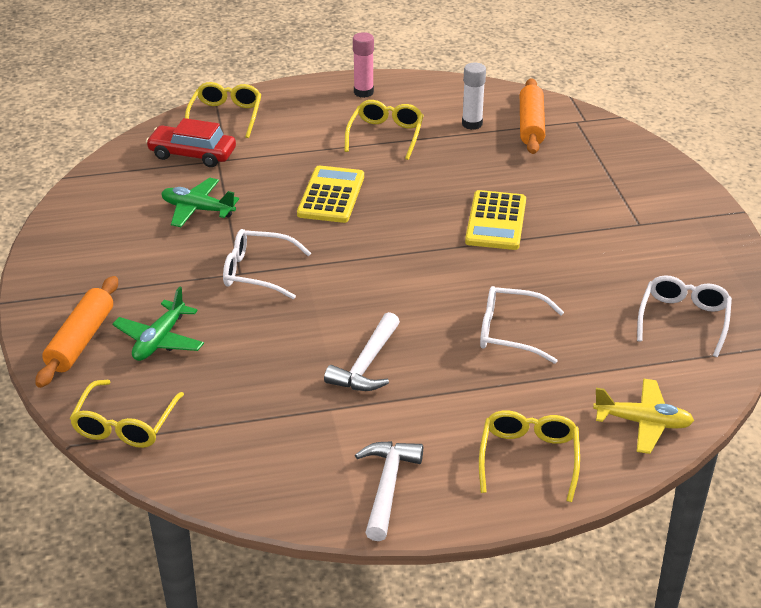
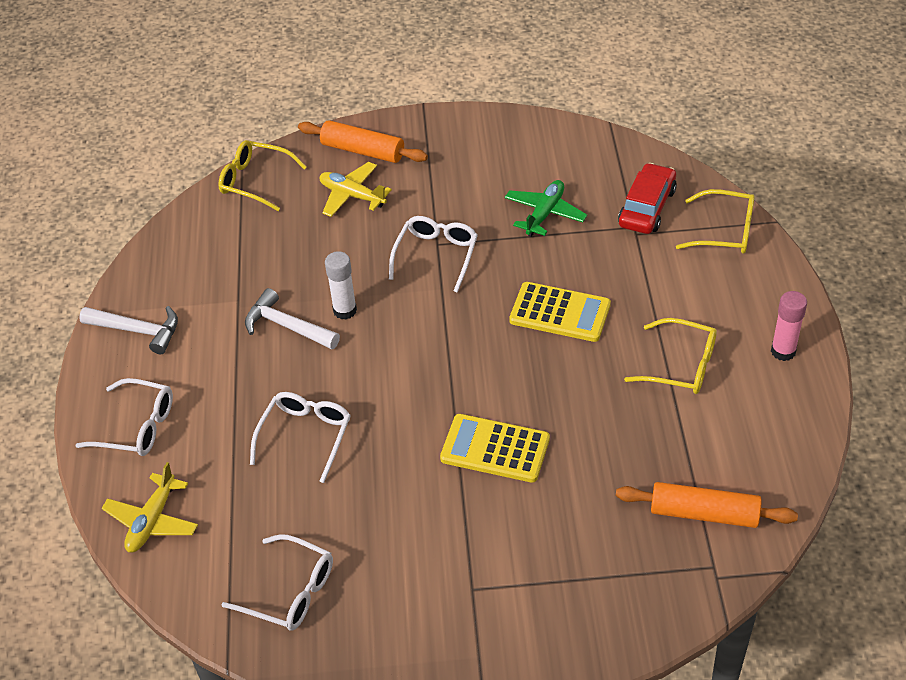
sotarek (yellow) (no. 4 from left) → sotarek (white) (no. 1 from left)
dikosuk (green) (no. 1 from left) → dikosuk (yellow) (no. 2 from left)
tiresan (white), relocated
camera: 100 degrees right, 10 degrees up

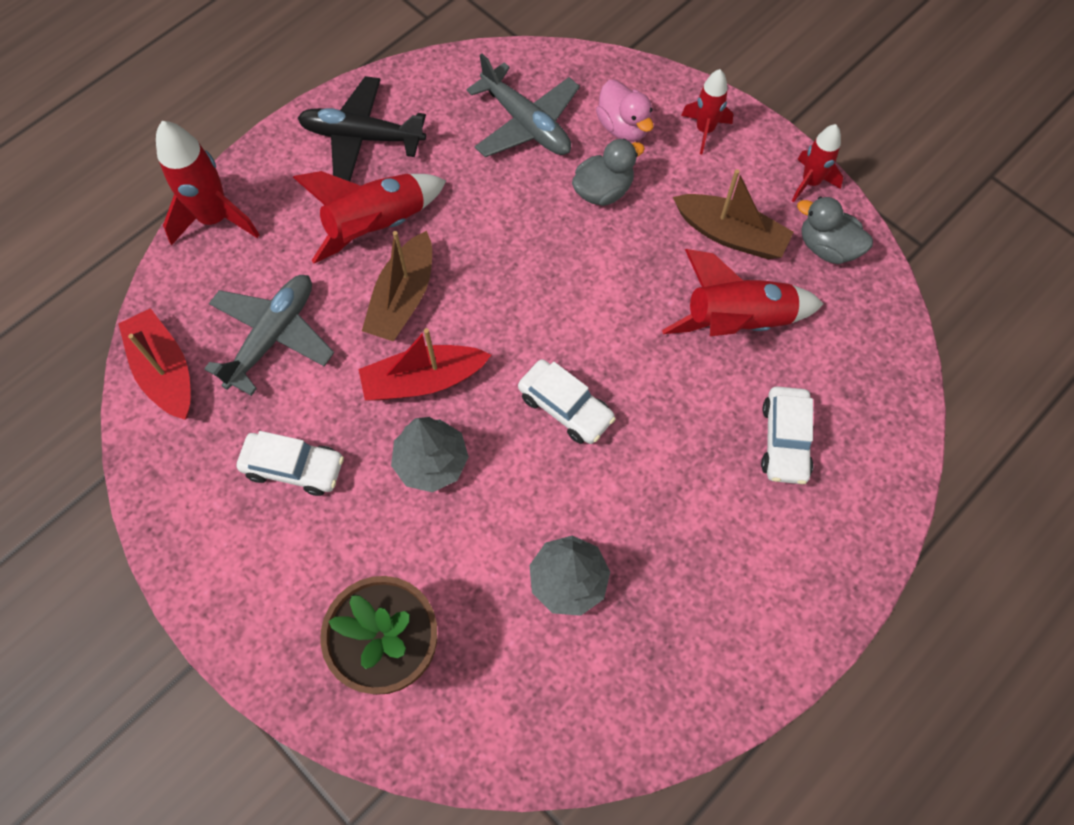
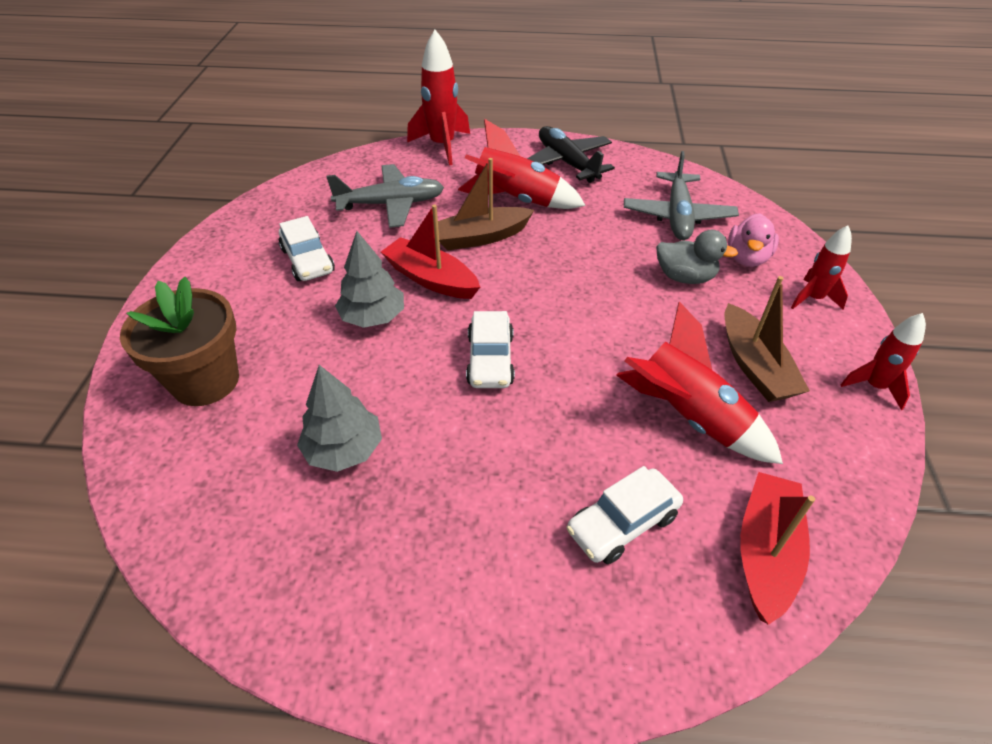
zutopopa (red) (no. 1 from left in the first image) → zutopopa (red) (no. 2 from left), relocated
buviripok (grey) (no. 2 from left) → -
camera: 50 degrees right, 20 degrees down

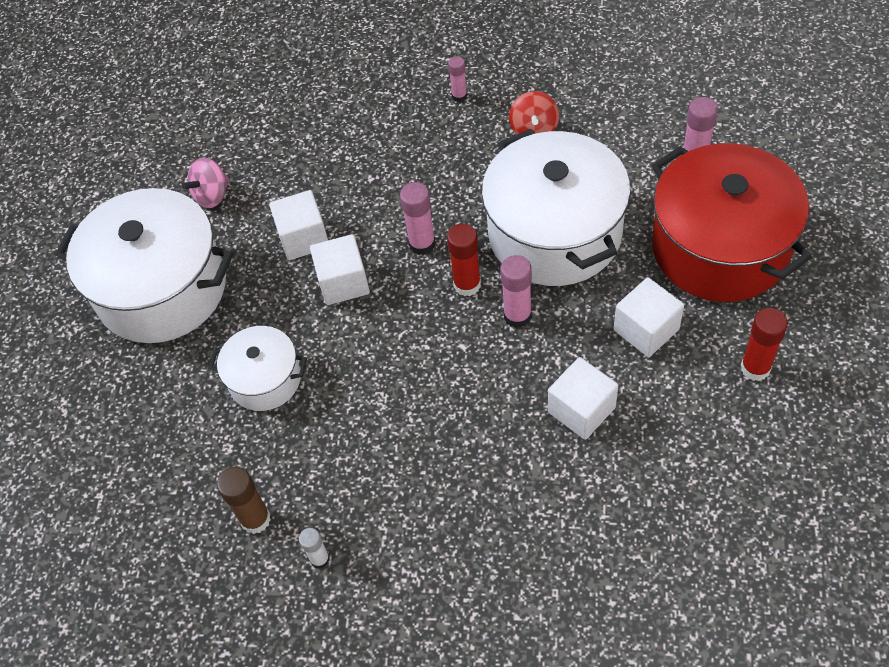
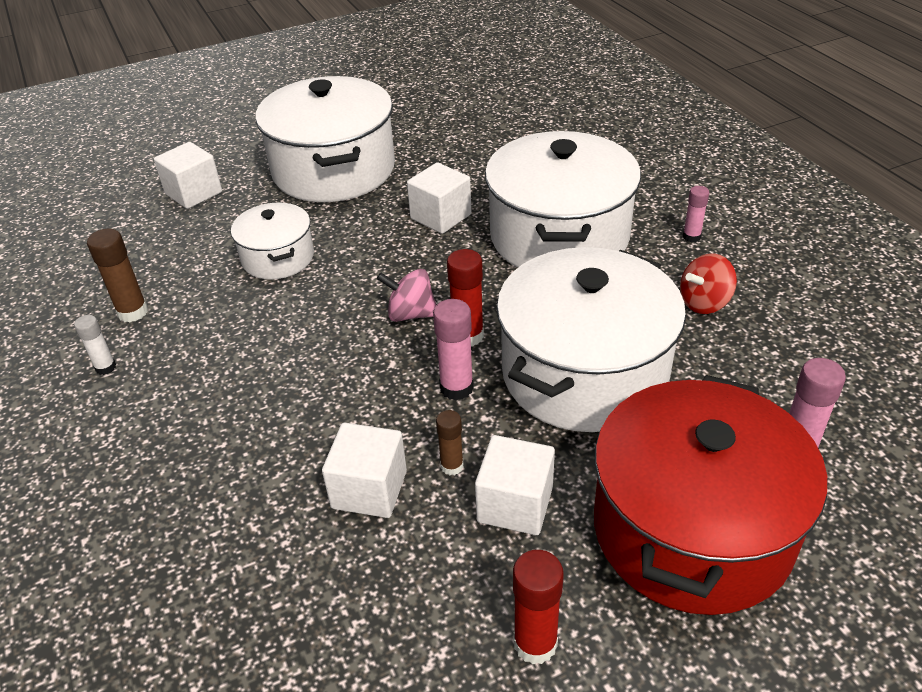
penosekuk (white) (no. 2 from left in the first image) → penosekuk (white) (no. 1 from left), relocated
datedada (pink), relocated
- → tiresan (brown) (no. 2 from left)
- → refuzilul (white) (no. 3 from left)
tiresan (pink) (no. 1 from left) → -
camera: 55 degrees right, 15 degrees down

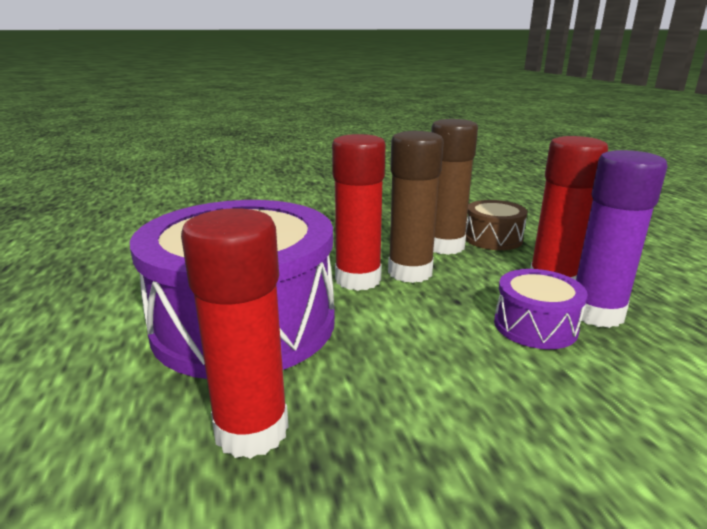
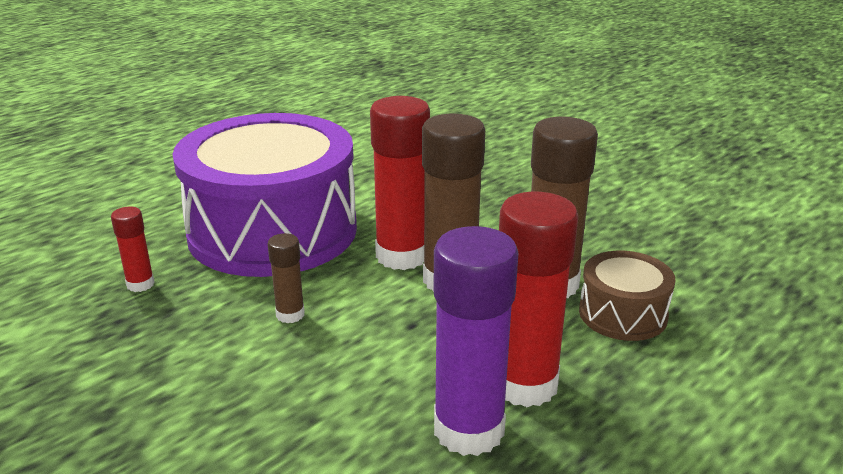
tiresan (red) (no. 1 from left), x0.49
- → tiresan (brown) (no. 1 from left)
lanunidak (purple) (no. 2 from left) → -
camera: 60 degrees right, 5 degrees up

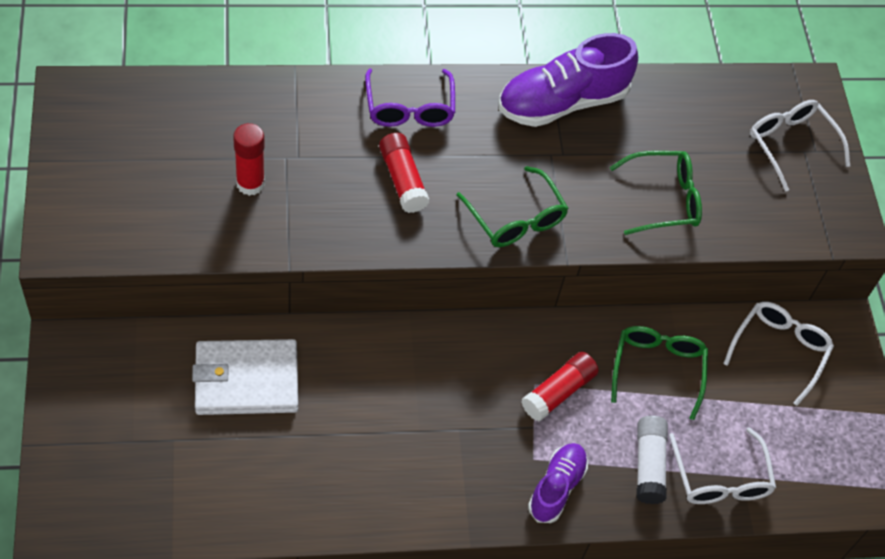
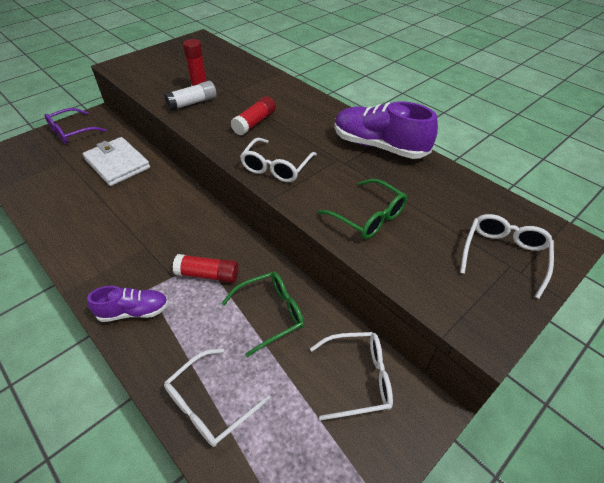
sotarek (purple), relocated
tiresan (white), relocated
sotarek (green) (no. 1 from left) → sotarek (white) (no. 2 from left)
camera: 60 degrees right, 10 degrees down

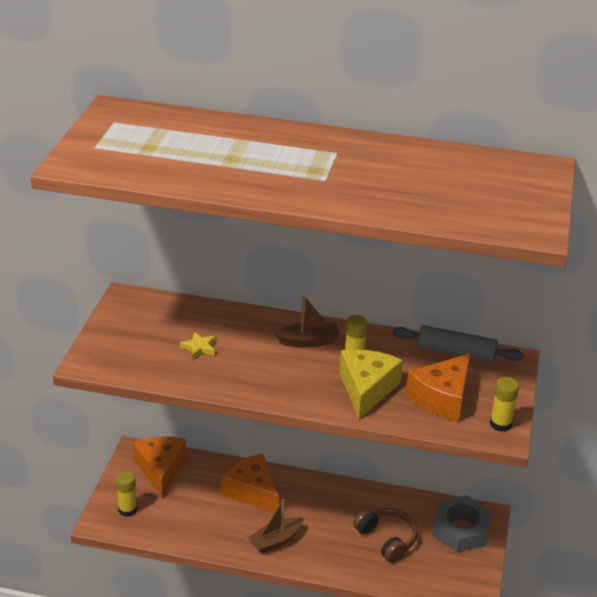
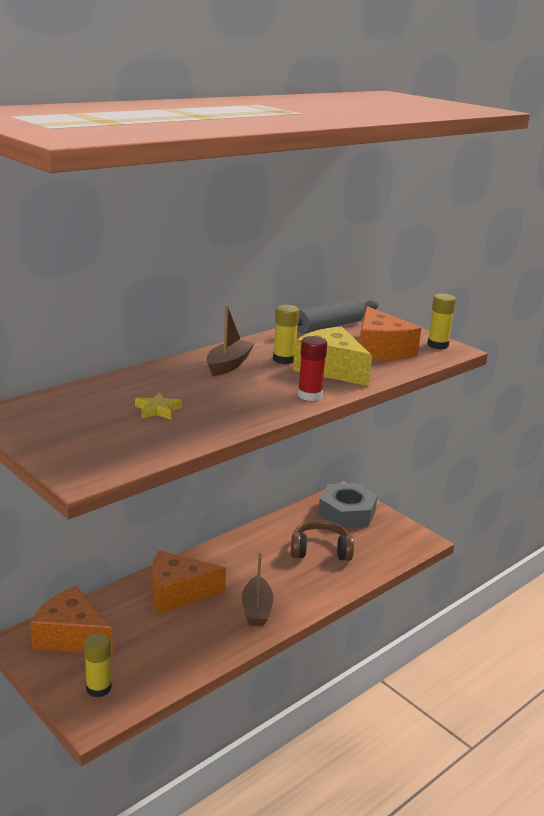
- → tiresan (red)
camera: 55 degrees left, 10 degrees down

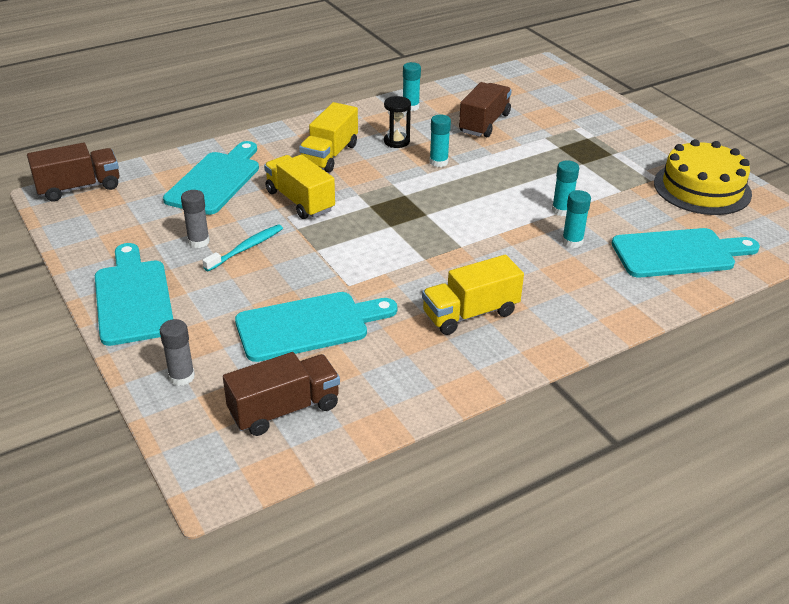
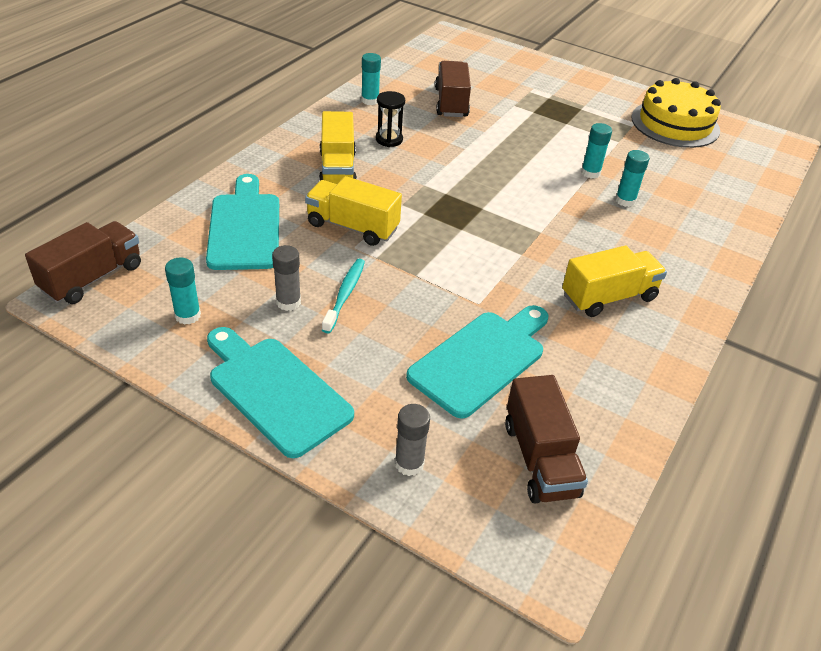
tiresan (turquoise) (no. 2 from left in the first image) → tiresan (turquoise) (no. 1 from left), relocated
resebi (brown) (no. 2 from left in the first image) → resebi (brown) (no. 3 from left), 135 degrees clockwise
resebi (yellow) (no. 3 from left), 150 degrees counterclockwise
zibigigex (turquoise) (no. 4 from left) → -
camera: 30 degrees left, 5 degrees up

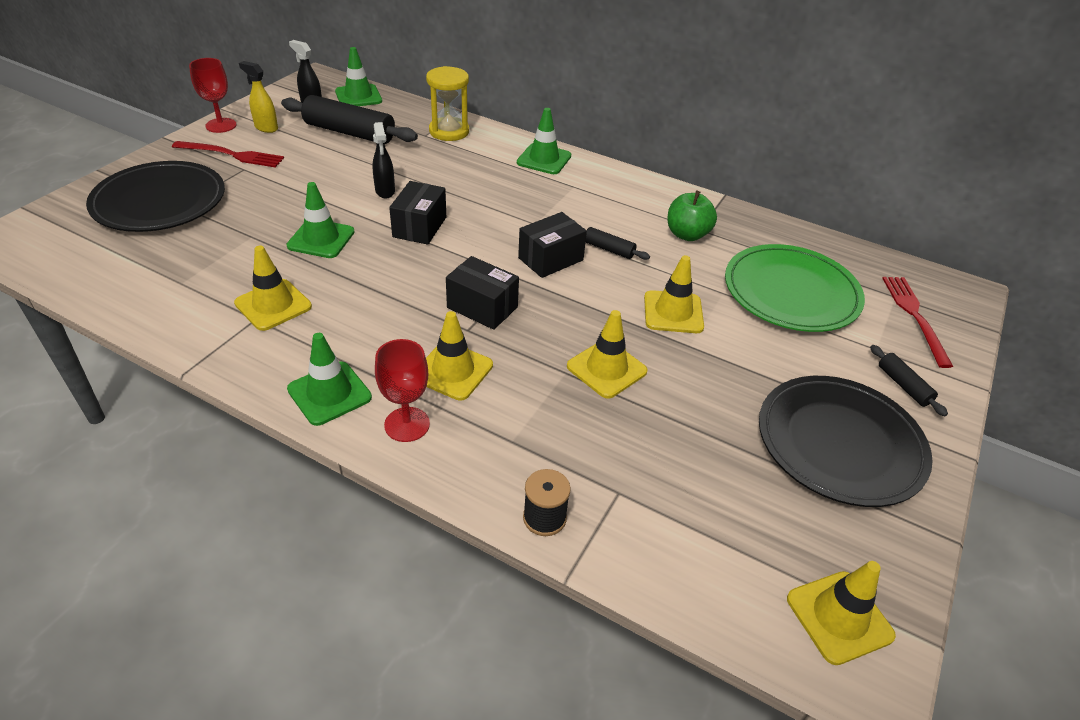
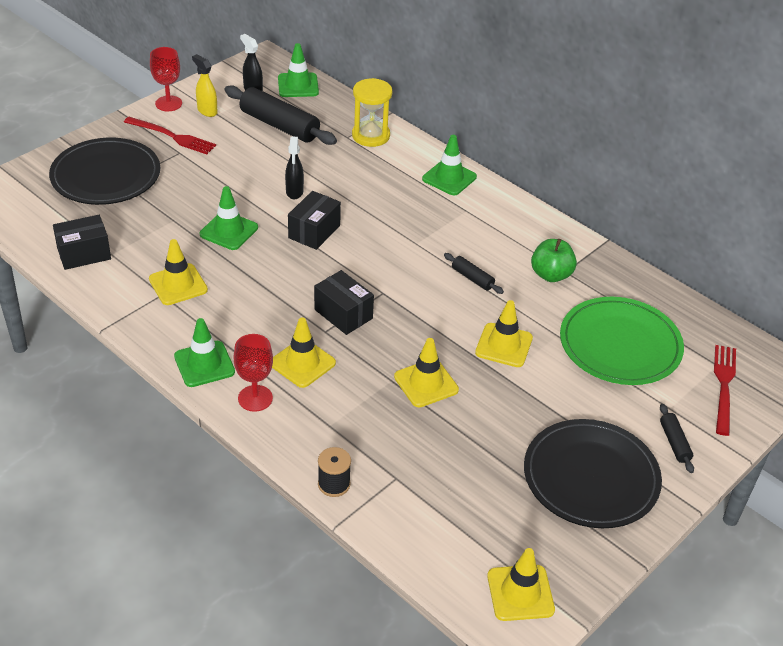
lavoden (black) (no. 3 from left in the first image) → lavoden (black) (no. 1 from left), relocated
camera: 15 degrees right, 0 degrees up

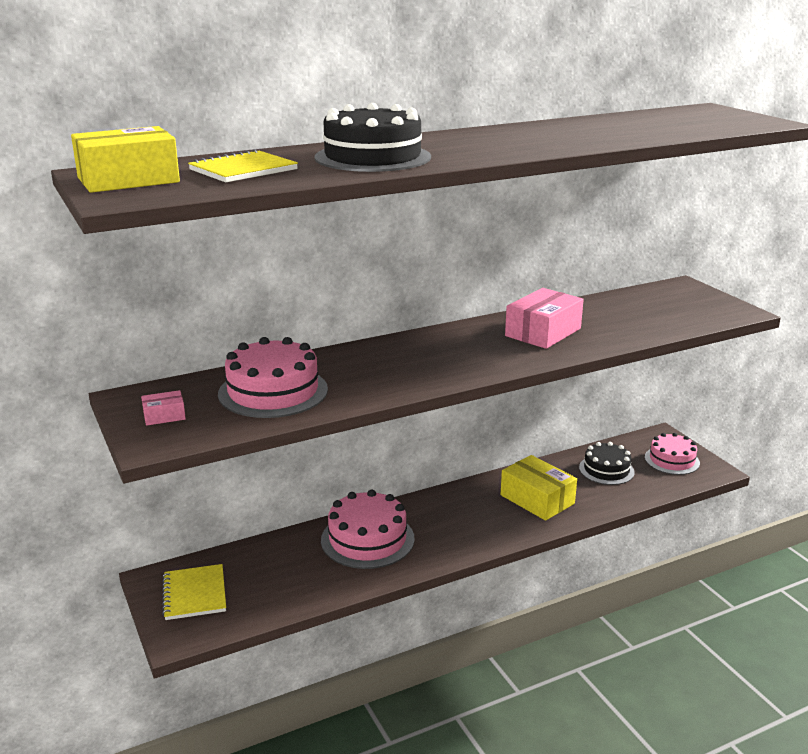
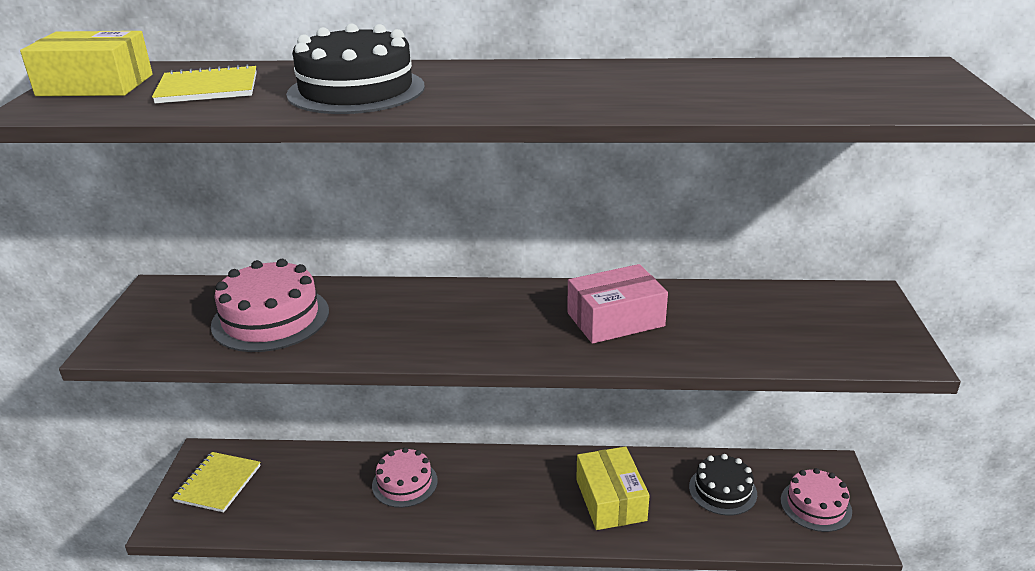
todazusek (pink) (no. 2 from left), x0.66
lavoden (pink) (no. 1 from left) → -
camera: 30 degrees right, 5 degrees up

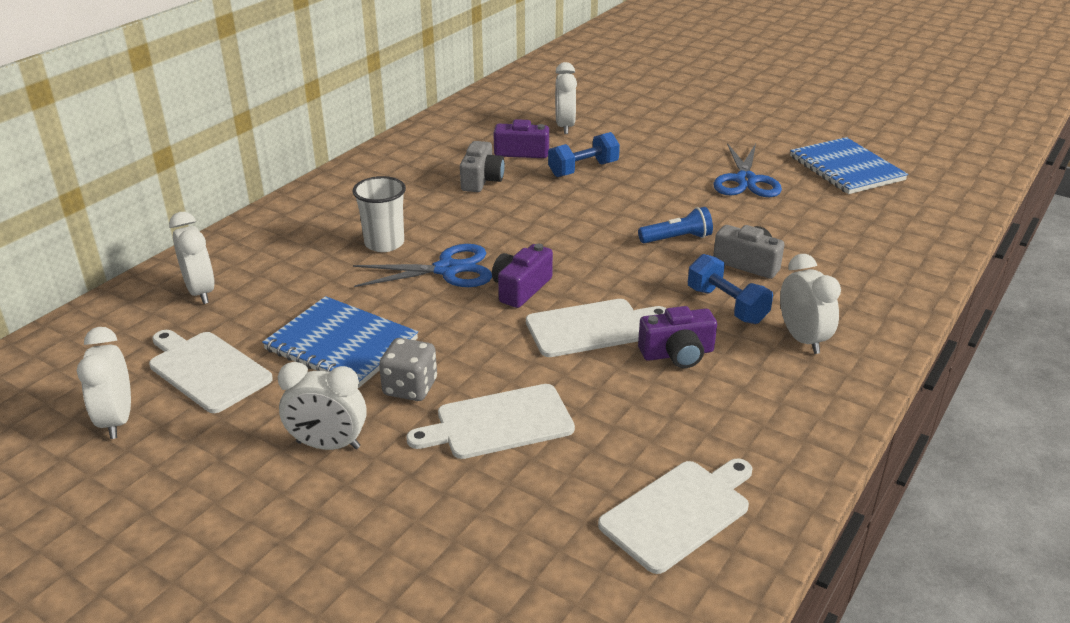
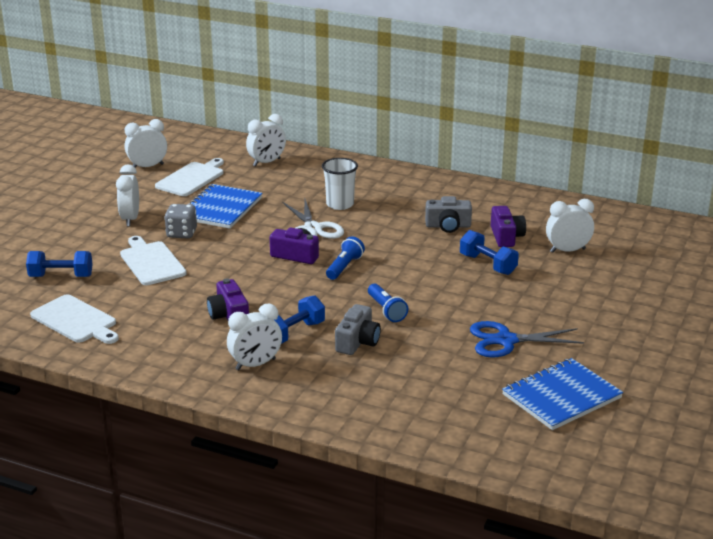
- → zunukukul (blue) (no. 1 from left)
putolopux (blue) (no. 1 from left) → putolopux (white)
- → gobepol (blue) (no. 1 from left)
zibigigex (white) (no. 3 from left) → -
camera: 80 degrees right, 5 degrees down

